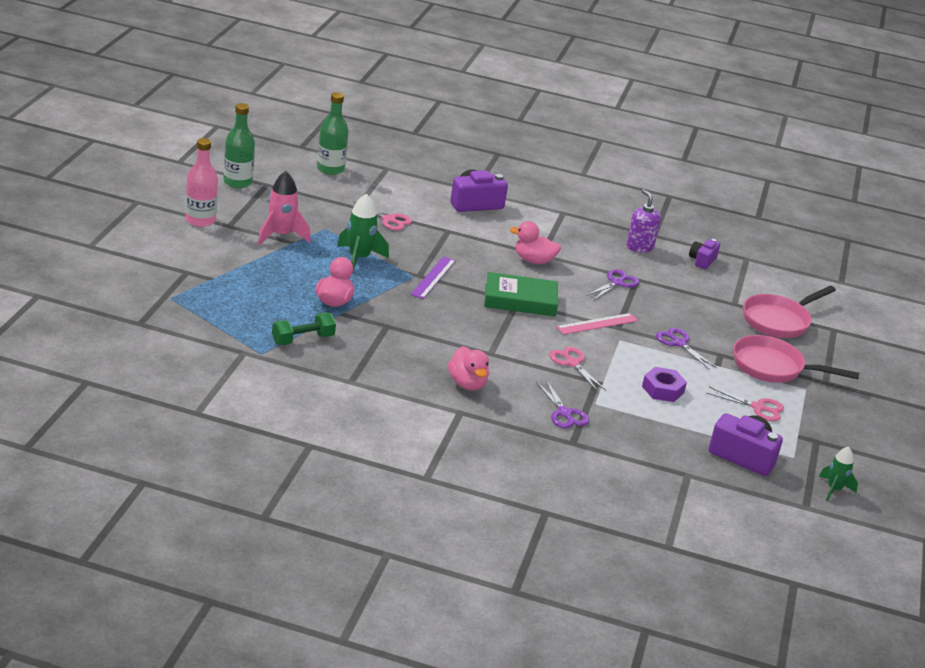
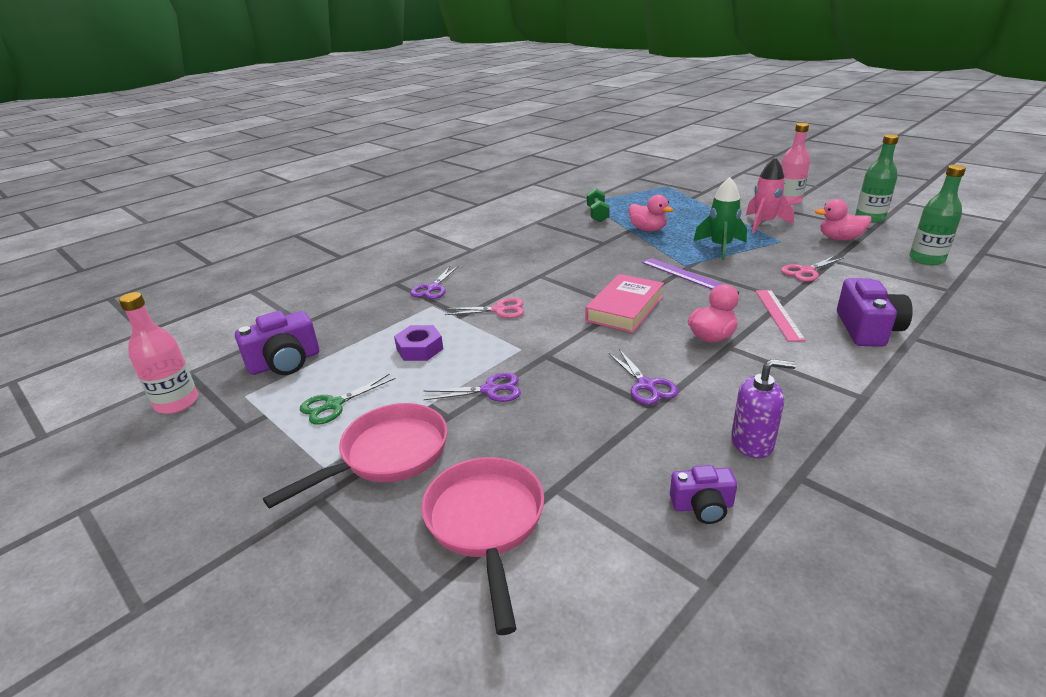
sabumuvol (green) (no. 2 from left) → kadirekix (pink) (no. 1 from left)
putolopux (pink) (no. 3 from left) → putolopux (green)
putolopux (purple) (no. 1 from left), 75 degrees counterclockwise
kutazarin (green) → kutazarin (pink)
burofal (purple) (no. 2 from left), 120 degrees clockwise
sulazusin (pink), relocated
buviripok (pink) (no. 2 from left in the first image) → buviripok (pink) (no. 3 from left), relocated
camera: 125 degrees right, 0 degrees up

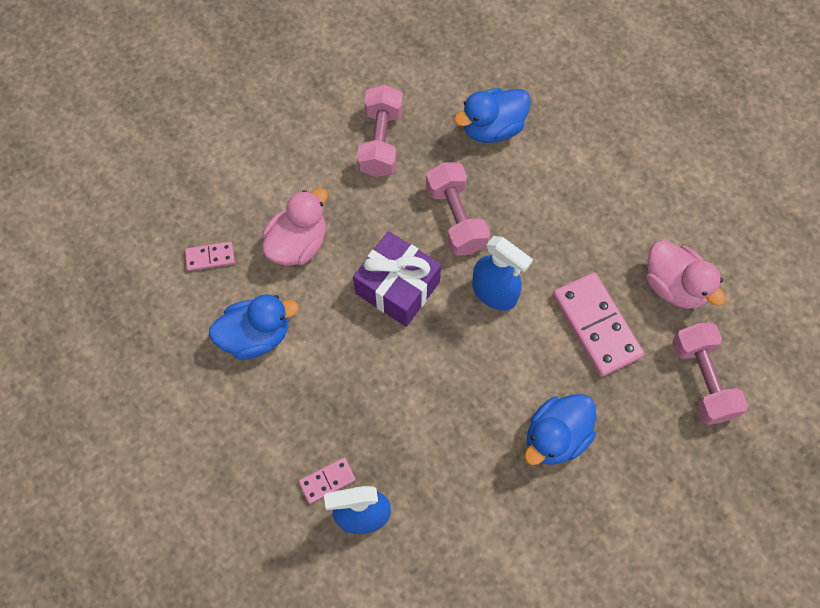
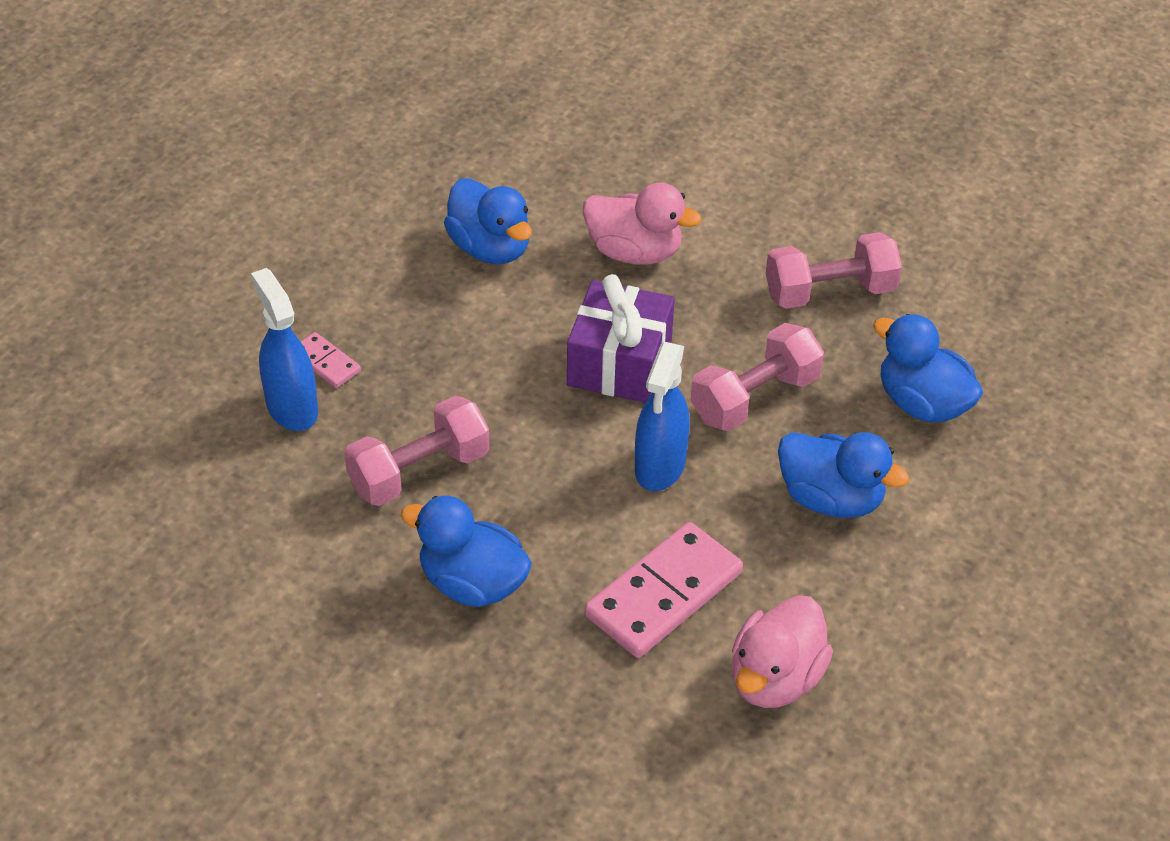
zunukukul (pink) (no. 3 from left in the first image) → zunukukul (pink) (no. 1 from left), relocated
- → buviripok (blue) (no. 3 from left)
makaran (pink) (no. 1 from left) → -
camera: 70 degrees right, 20 degrees down

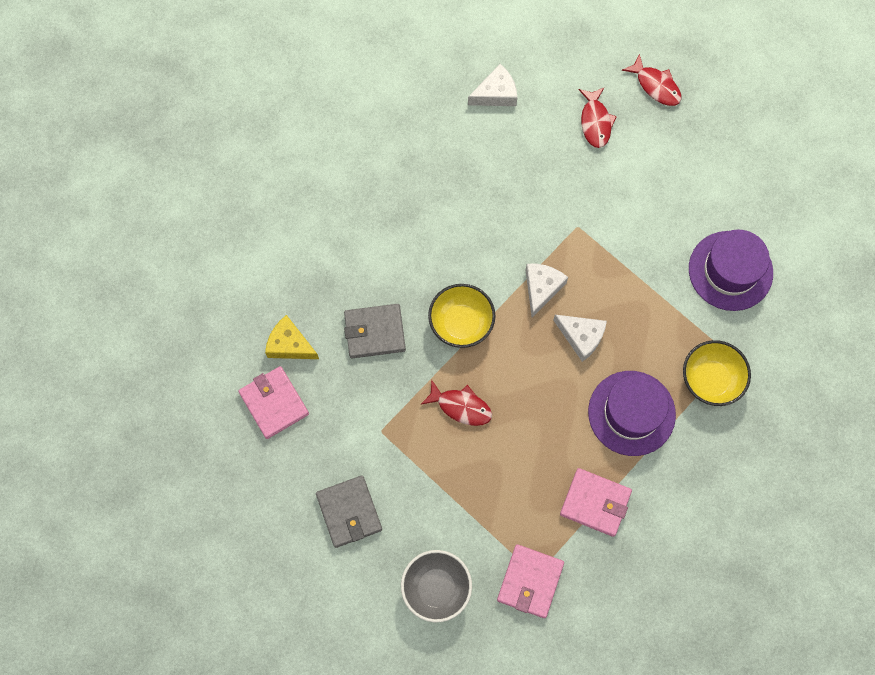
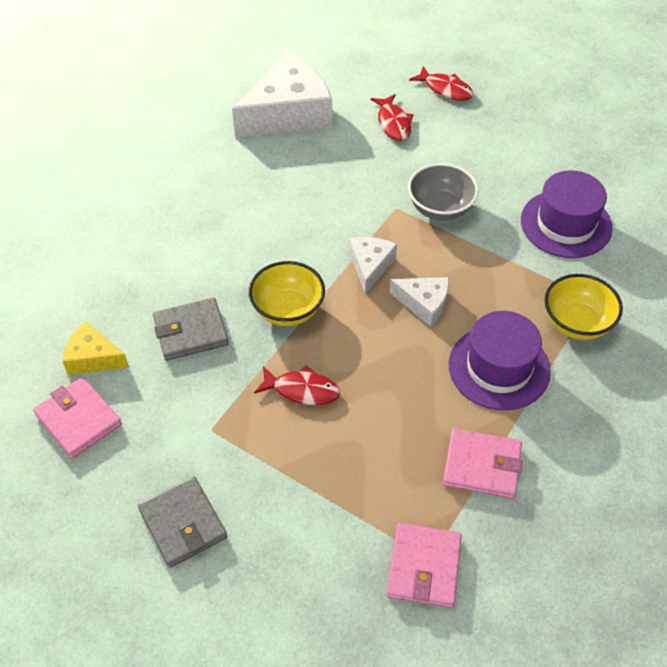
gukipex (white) (no. 1 from left), x1.94
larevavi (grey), relocated
camera: 10 degrees left, 20 degrees down

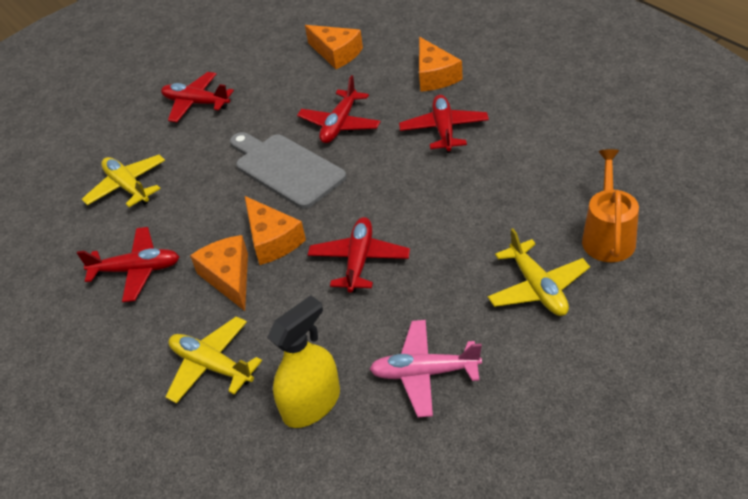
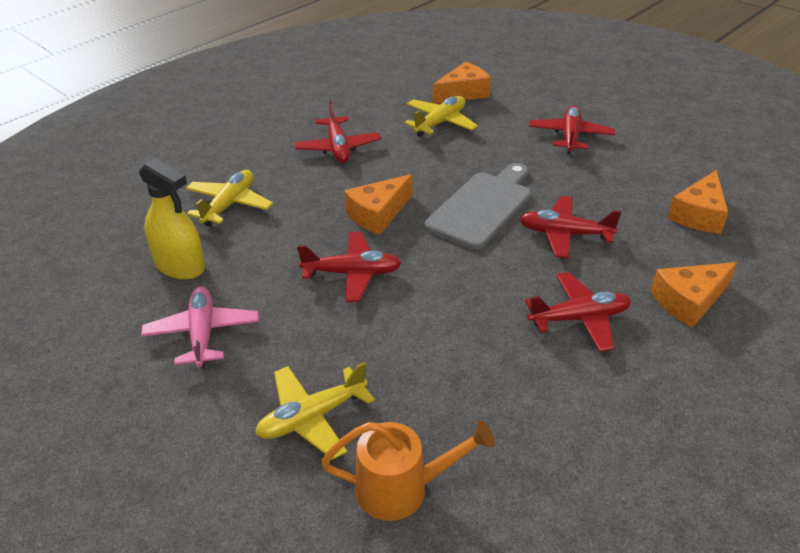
gukipex (orange) (no. 1 from left in the first image) → gukipex (orange) (no. 2 from left), relocated
camera: 75 degrees right, 5 degrees down

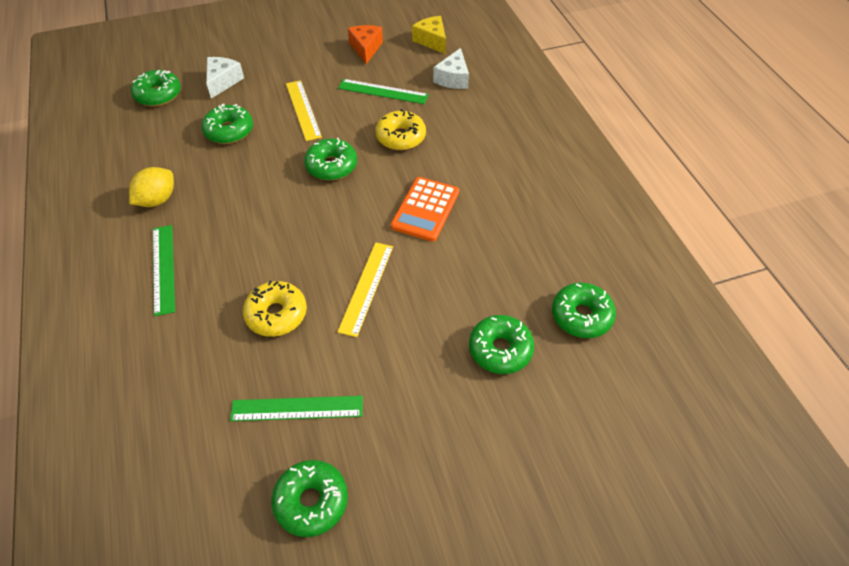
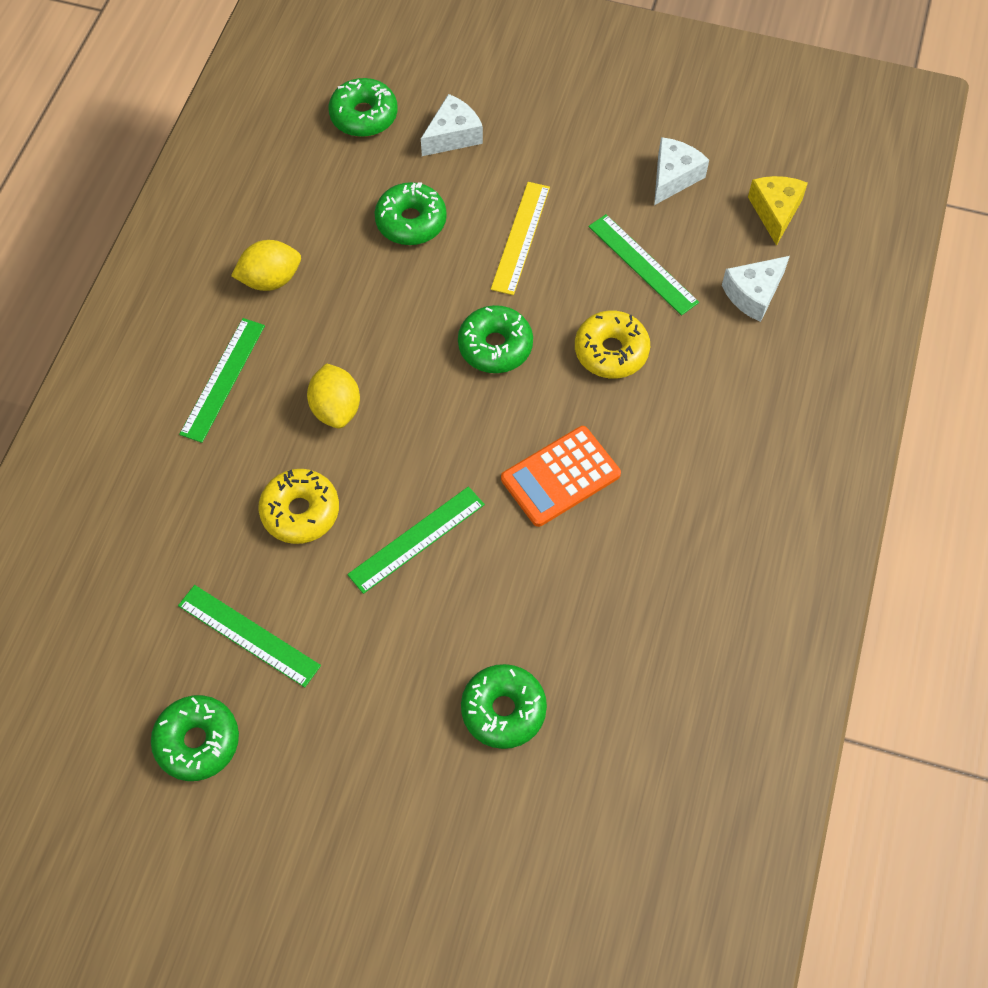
- → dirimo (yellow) (no. 2 from left)
sulazusin (yellow) (no. 2 from left) → sulazusin (green) (no. 3 from left)
gukipex (orange) → gukipex (white) (no. 2 from left)
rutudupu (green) (no. 6 from left) → -
camera: 35 degrees right, 10 degrees up

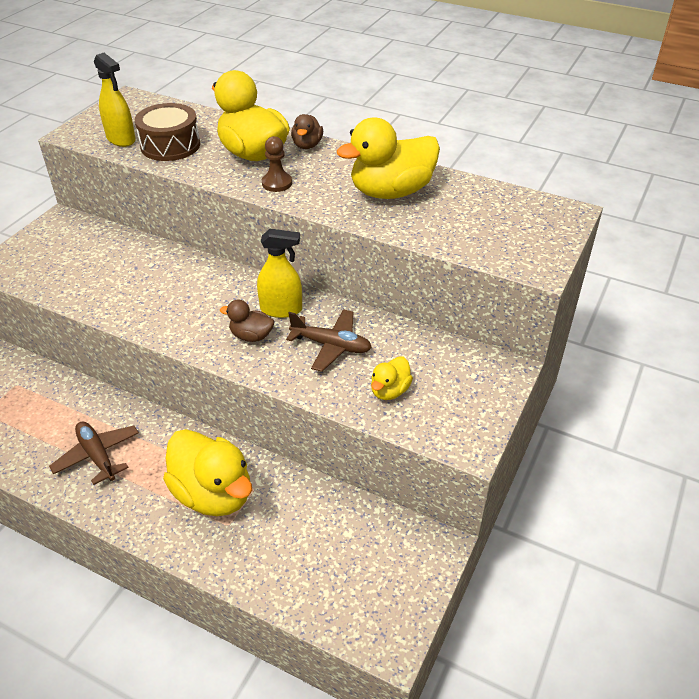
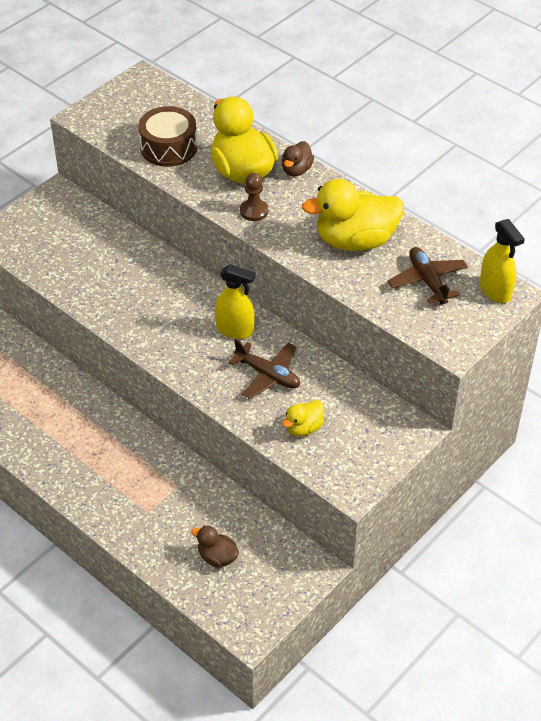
buviripok (brown) (no. 1 from left), relocated
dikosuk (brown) (no. 1 from left in the first image) → dikosuk (brown) (no. 2 from left), relocated
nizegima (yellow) (no. 1 from left in the first image) → nizegima (yellow) (no. 2 from left), relocated
buviripok (yellow) (no. 1 from left) → -
camera: 15 degrees right, 5 degrees up

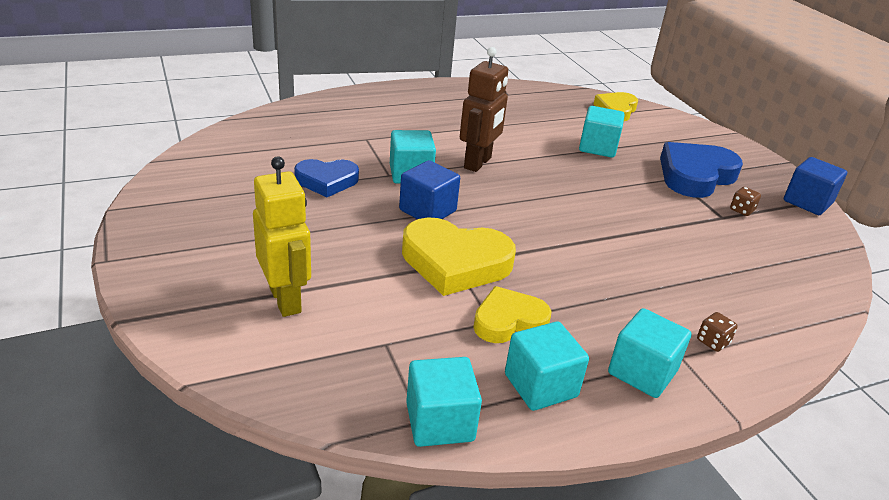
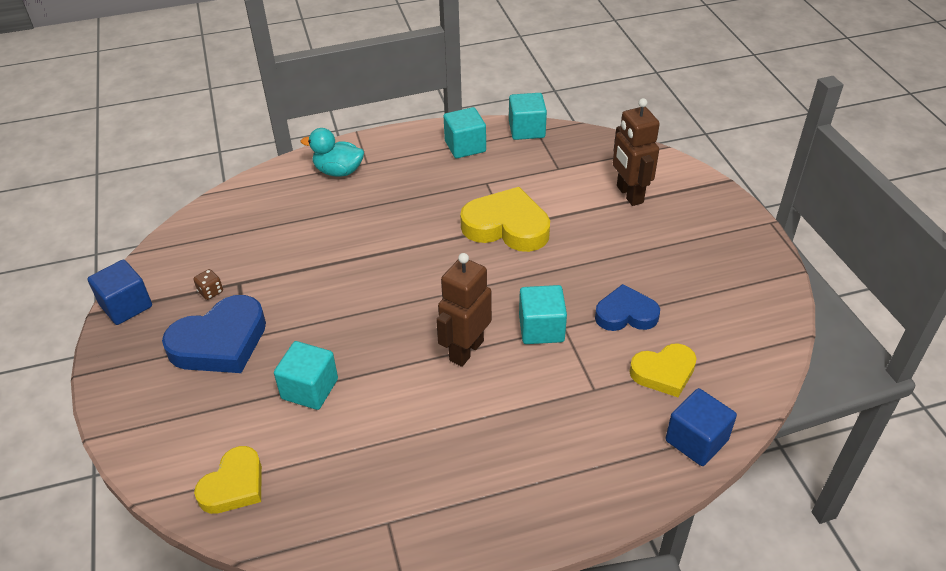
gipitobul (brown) (no. 1 from left) → buviripok (turquoise)
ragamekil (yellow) → ragamekil (brown) (no. 2 from left)
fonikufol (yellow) (no. 2 from left in the first image) → fonikufol (yellow) (no. 3 from left), relocated
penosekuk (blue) (no. 1 from left in the first image) → penosekuk (blue) (no. 2 from left), relocated
penosekuk (turquoise) (no. 5 from left) → -
camera: 170 degrees left, 10 degrees up

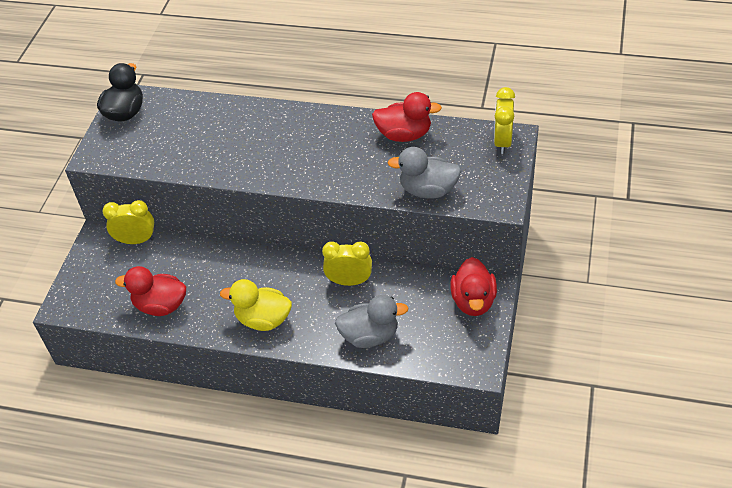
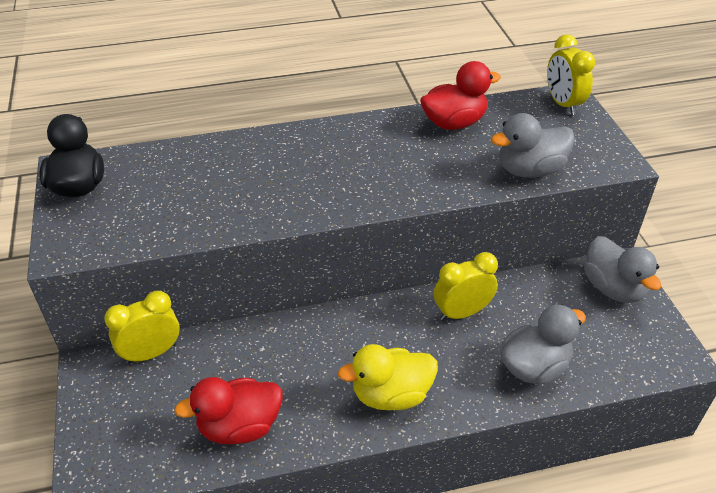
buviripok (red) (no. 3 from left) → buviripok (grey) (no. 3 from left)
camera: 30 degrees left, 5 degrees down

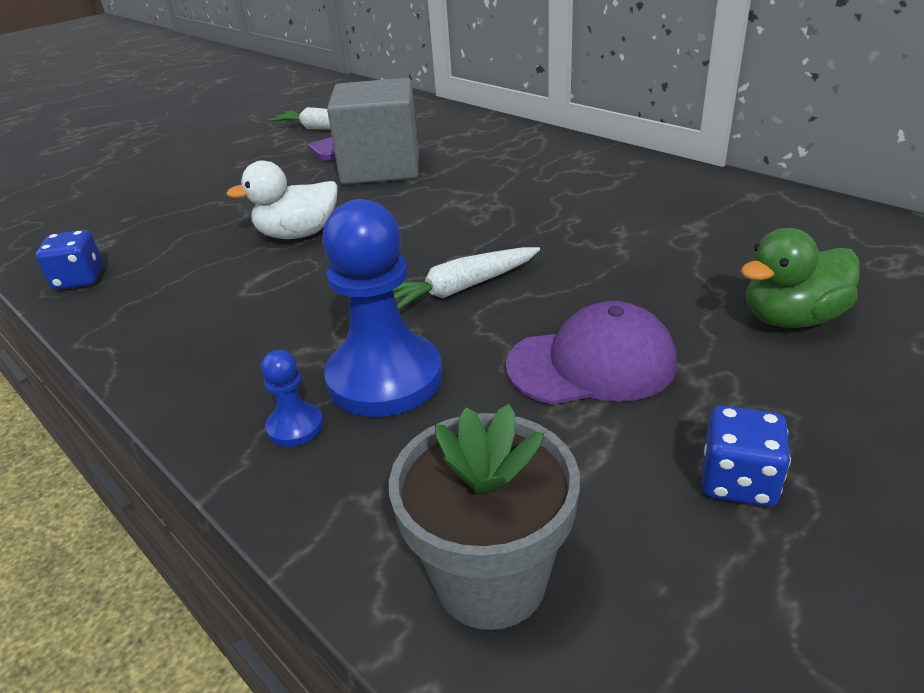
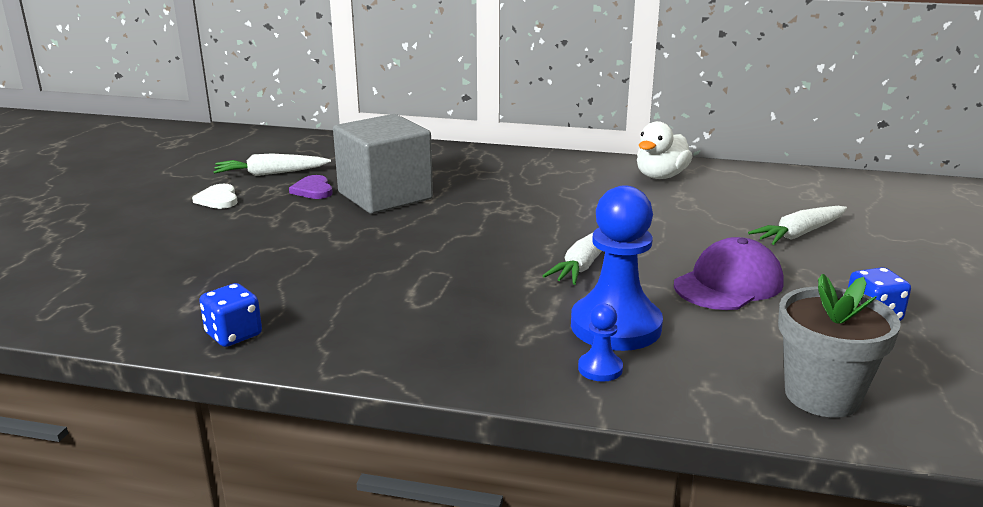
- → fonikufol (white)
buviripok (white), relocated
buviripok (green) → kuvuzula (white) (no. 3 from left)
camera: 35 degrees left, 10 degrees down

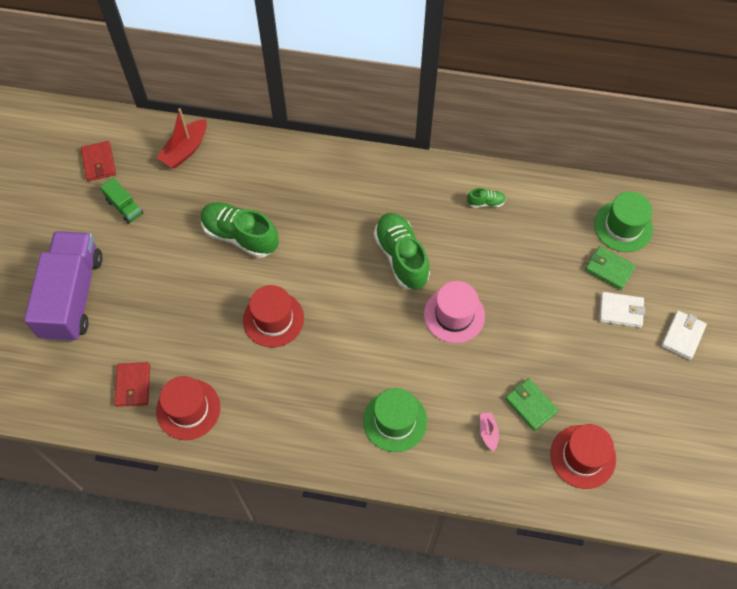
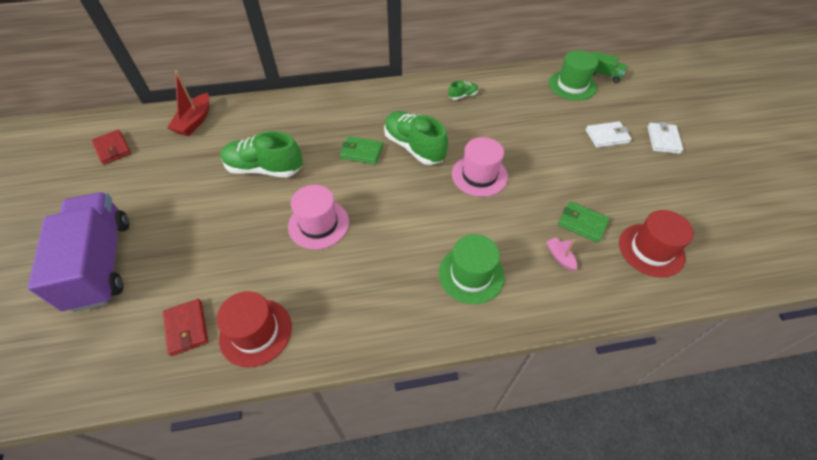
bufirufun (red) (no. 2 from left) → bufirufun (pink) (no. 1 from left)
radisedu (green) (no. 2 from left in the first image) → radisedu (green) (no. 1 from left), relocated
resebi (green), relocated
camera: 20 degrees left, 10 degrees down

